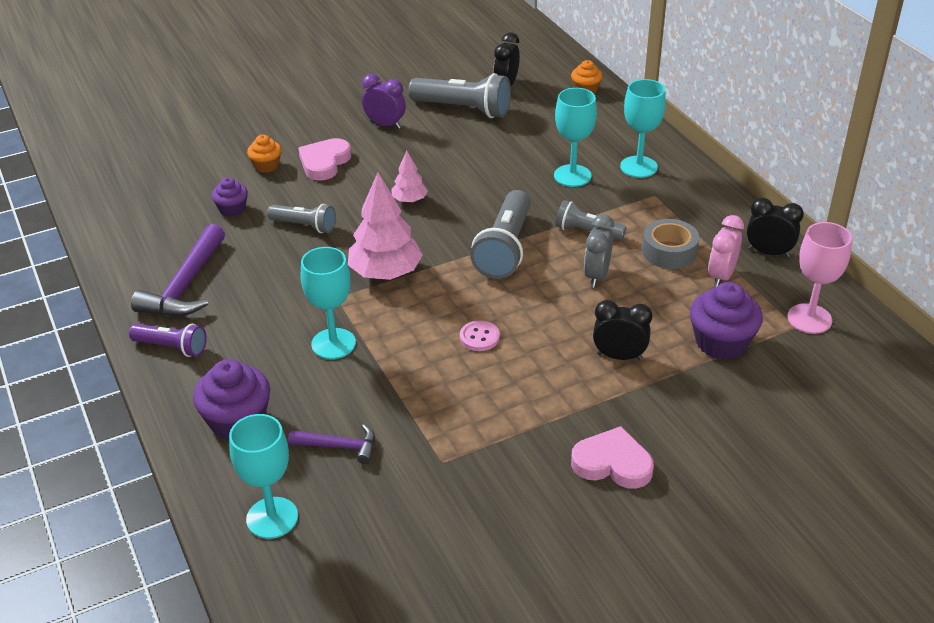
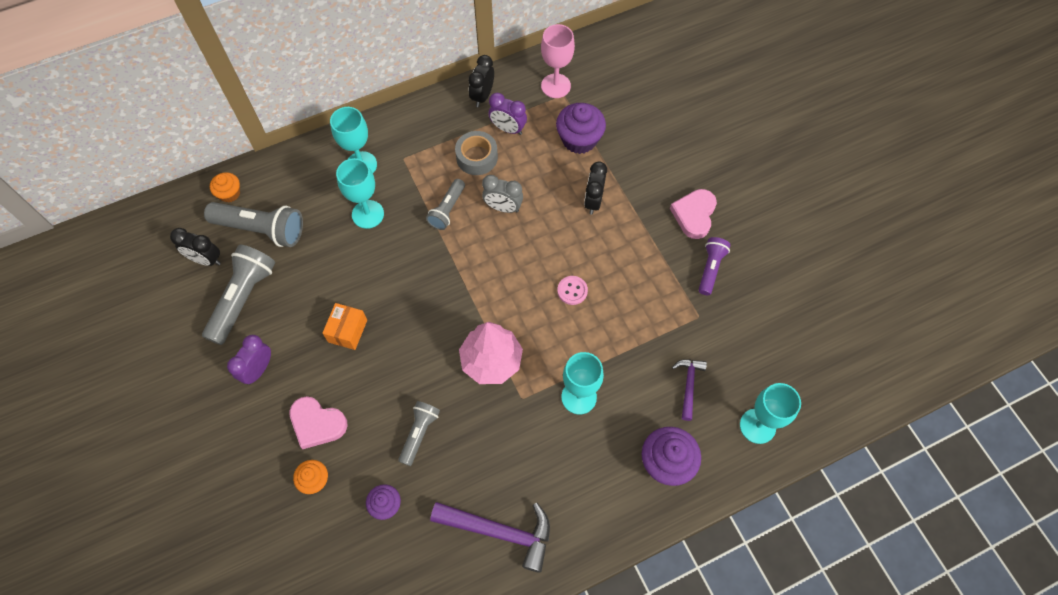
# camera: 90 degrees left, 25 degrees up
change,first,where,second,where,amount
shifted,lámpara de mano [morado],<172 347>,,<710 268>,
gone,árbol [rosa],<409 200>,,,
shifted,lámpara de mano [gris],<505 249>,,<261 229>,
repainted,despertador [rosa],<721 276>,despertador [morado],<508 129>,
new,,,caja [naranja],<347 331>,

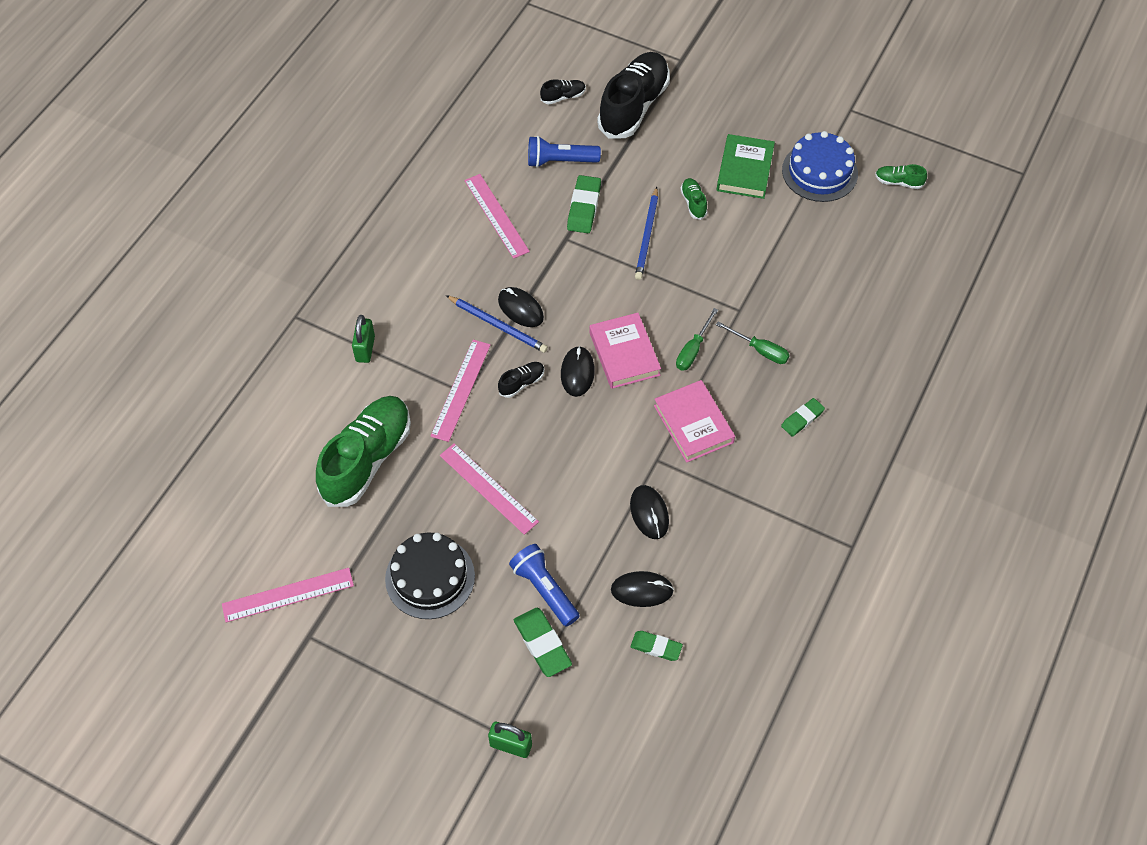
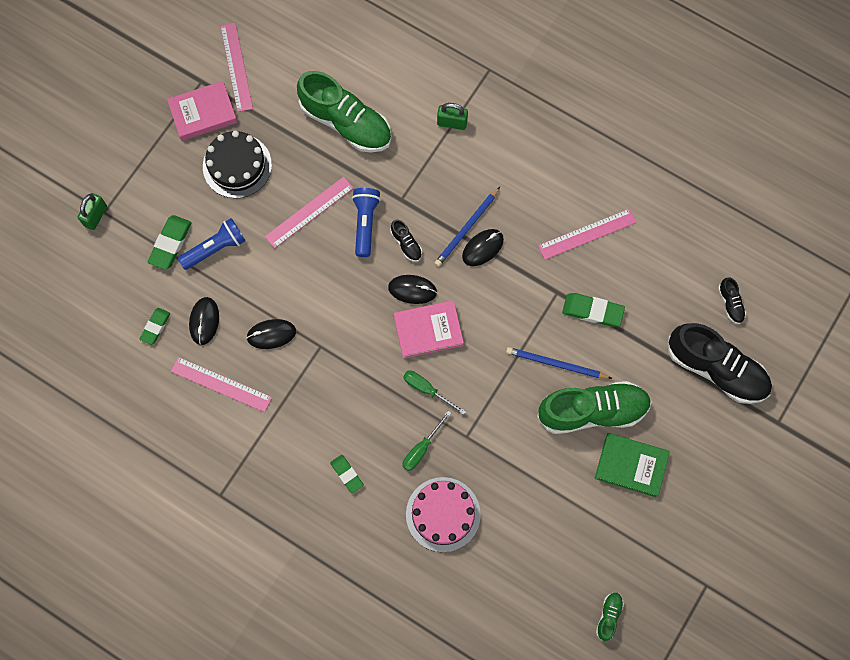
# camera: 95 degrees right, 15 degrees up
change,first,where,second,where,amount
shifted,regla [rosa],<461 390>,,<221 384>,
rotated,goma de borrar [verde],<542 644>,,<170 244>,45 degrees counterclockwise
shifted,lámpara de mano [azul],<560 161>,,<365 223>,
shifted,libro [rosa],<693 424>,,<203 113>,
scaled,zapato [verde],<693 203>,,<592 411>,x2.39
gone,tarta [azul],<819 172>,,,
new,,,tarta [rosa],<443 514>,

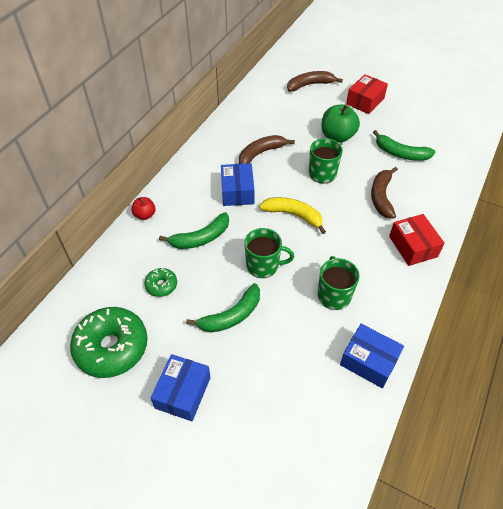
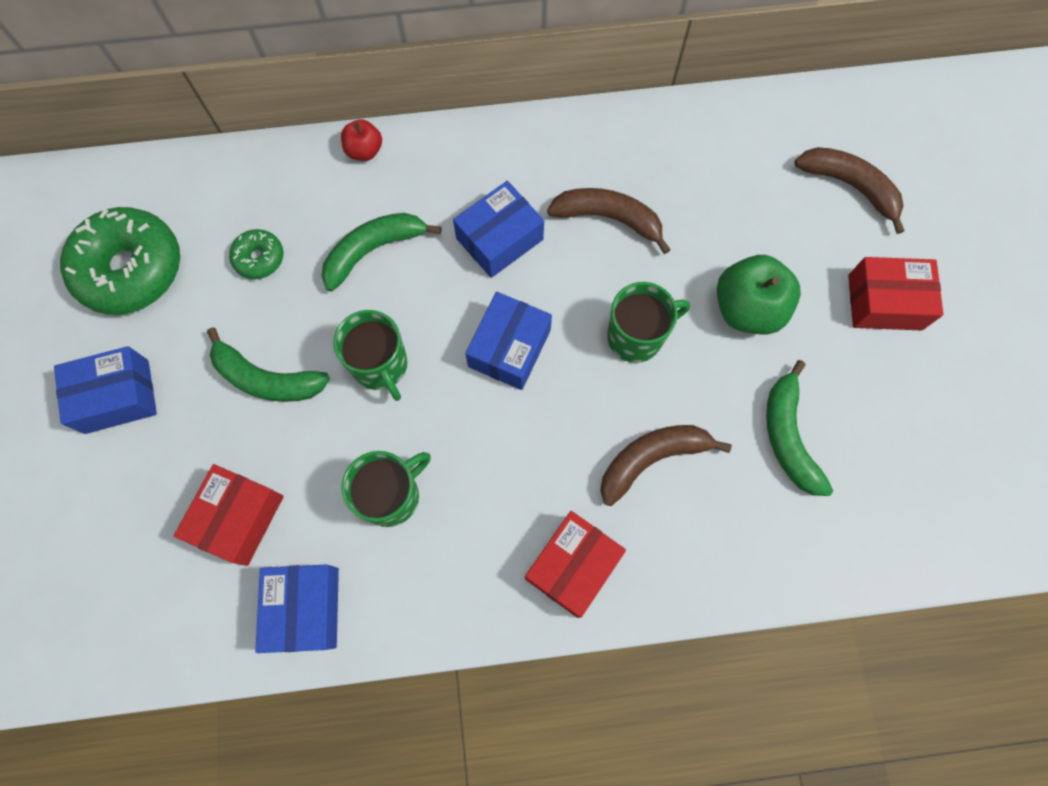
# camera: 55 degrees right, 20 degrees up
change,first,where,second,where,amount
rotated,plátano [verde],<201 238>,,<373 250>,120 degrees clockwise
swapped,plátano [amarillo],<293 215>,caja [azul],<509 348>,
new,,,caja [rojo],<238 518>,

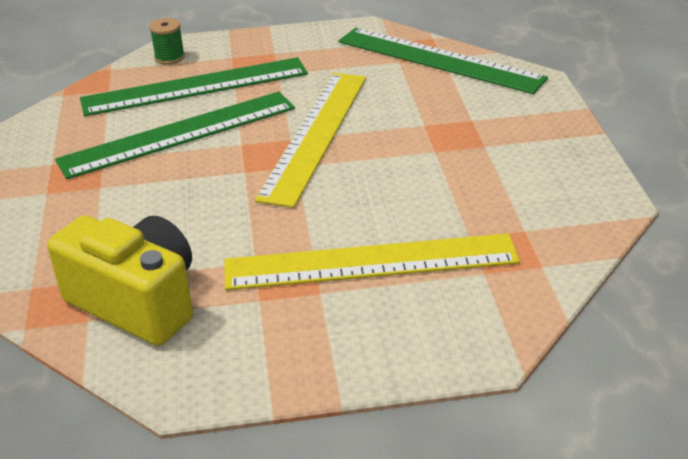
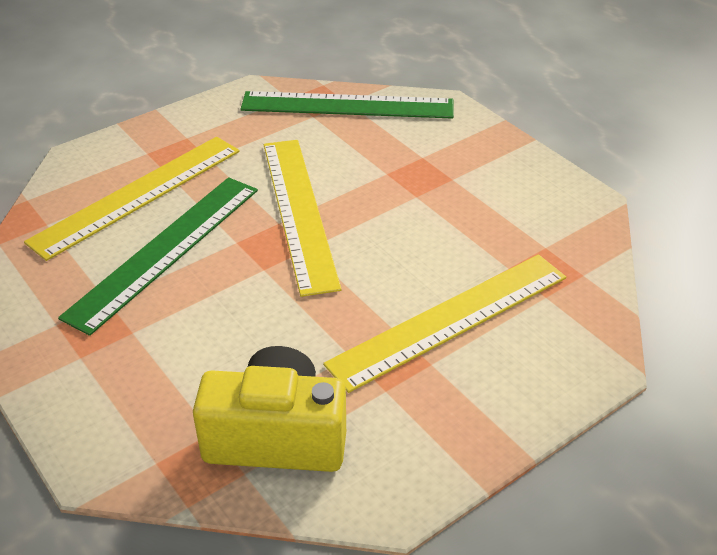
# camera: 30 degrees left, 5 degrees up
change,first,where,second,where,amount
repainted,regla [verde],<195 87>,regla [amarillo],<138 195>,
gone,carrete [verde],<169 57>,,,

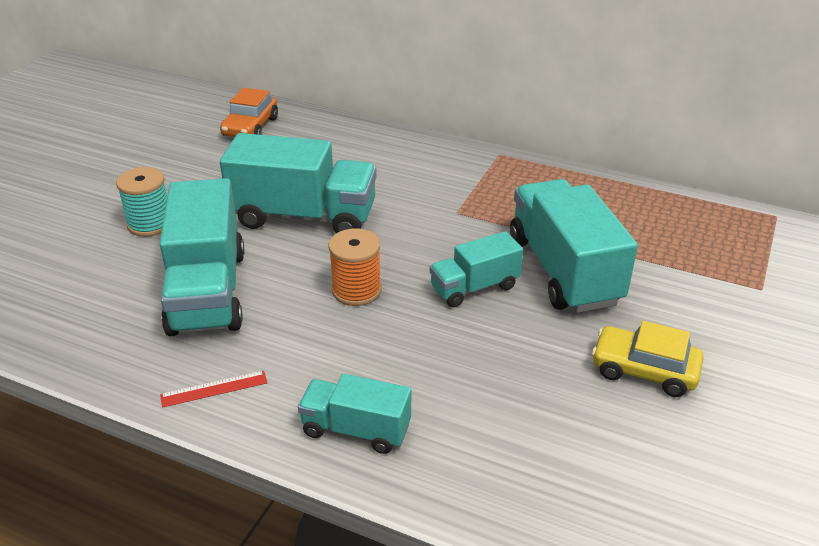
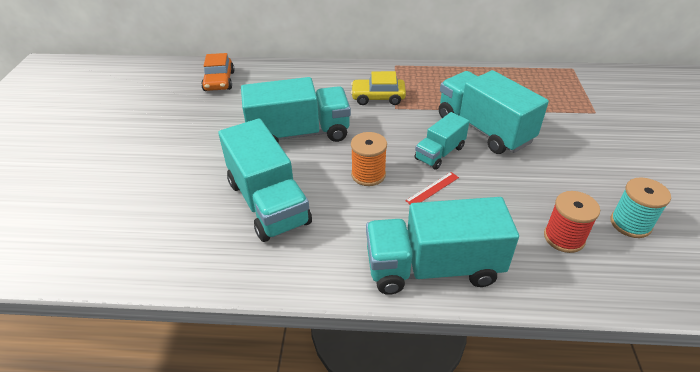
# camera: 20 degrees left, 5 degrees up
change,first,where,second,where,amount
shifted,carrete [turquesa],<150 224>,,<630 224>,
shifted,regla [rojo],<214 389>,,<432 189>,
scaled,camión [turquesa],<356 429>,,<433 267>,x1.80
shifted,coche [amarillo],<644 370>,,<378 97>,
new,,,carrete [rojo],<564 238>,

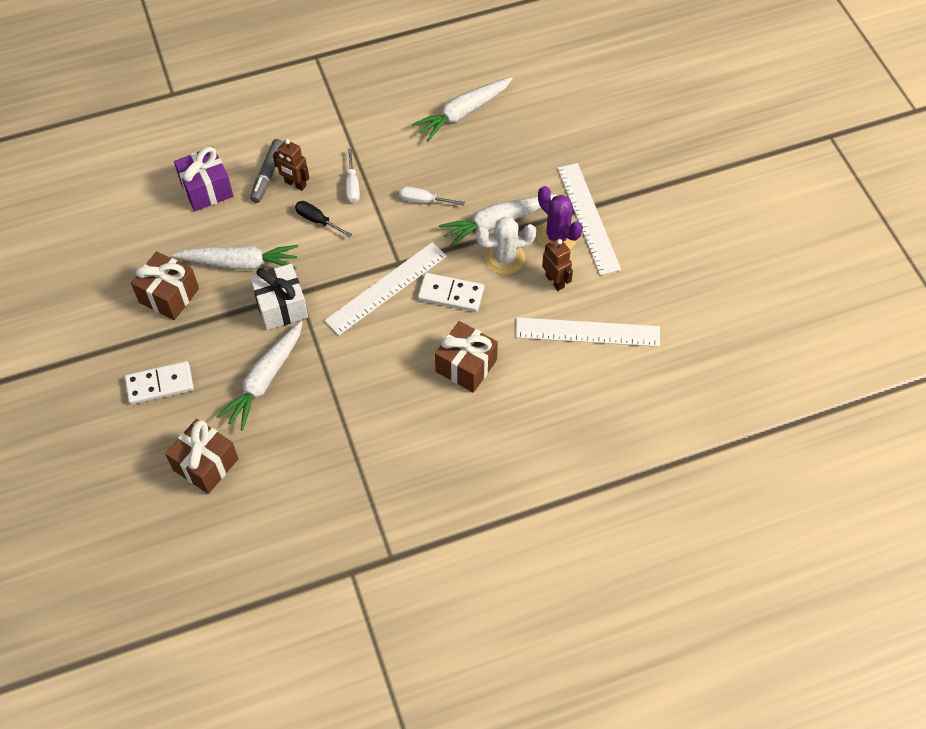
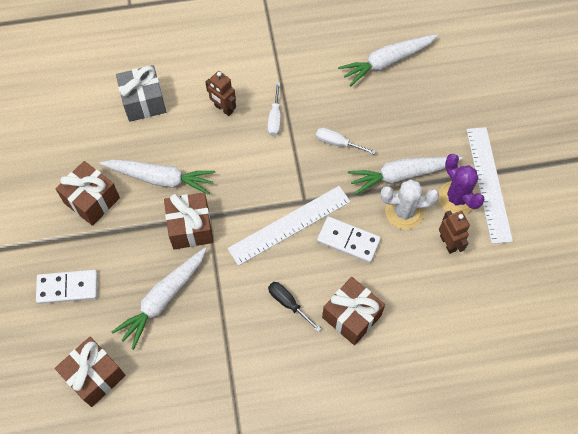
# camera: 10 degrees right, 5 degrees up
change,first,where,second,where,amount
repainted,regalo [morado],<206 189>,regalo [gris],<144 102>,
gone,rotulador [gris],<268 175>,,,
repainted,regalo [blanco],<281 306>,regalo [marrón],<190 228>,
shifted,destornillador [negro],<317 220>,,<288 303>,
gone,regla [blanco],<587 332>,,,

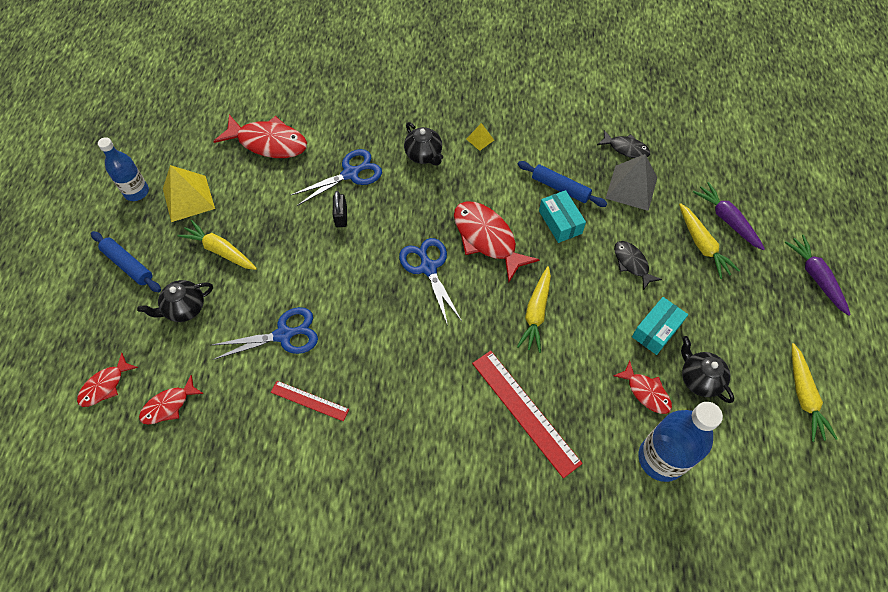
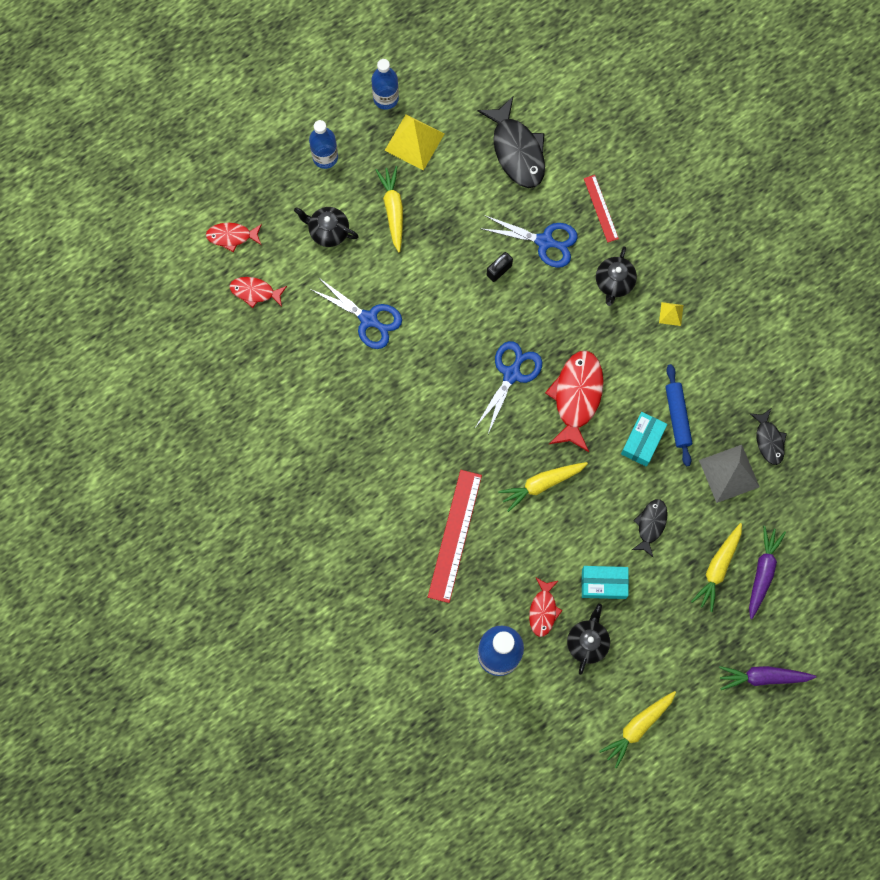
# camera: 50 degrees right, 15 degrees up
change,first,where,second,where,amount
swapped,rodillo [azul],<128 265>,botella [azul],<325 157>,
repainted,pez [rojo],<268 142>,pez [negro],<517 150>,
shifted,regla [rojo],<309 400>,,<601 208>,
rotated,zanahoria [morado],<815 277>,,<763 677>,120 degrees counterclockwise

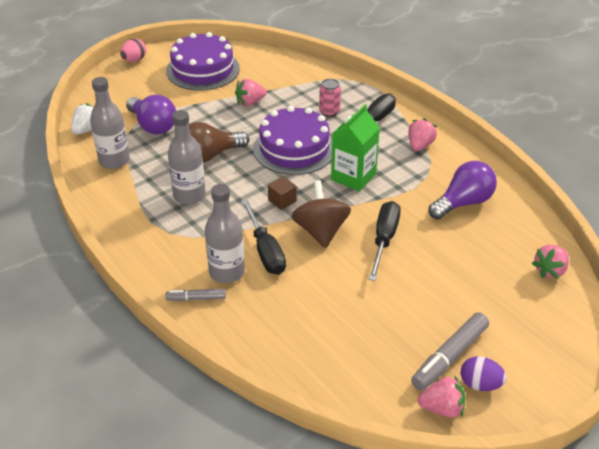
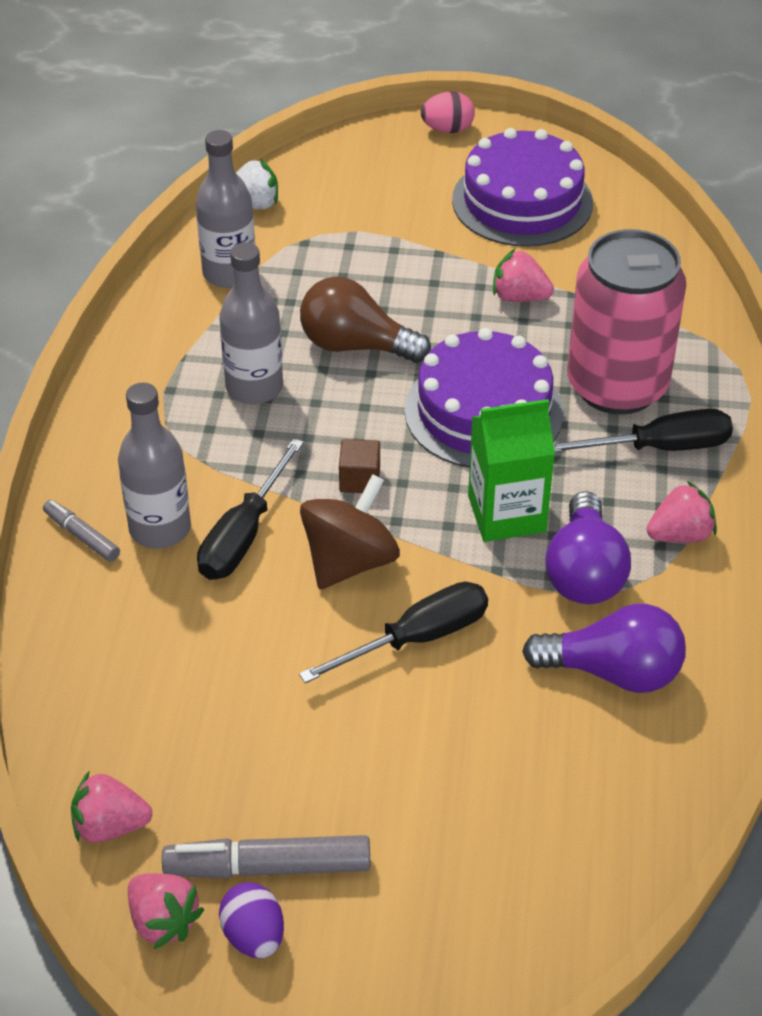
# camera: 45 degrees right, 5 degrees up
change,first,where,second,where,amount
shifted,bombilla [morado],<153 126>,,<584 572>,
scaled,lata [rosa],<329 111>,,<617 386>,x2.47
shifted,fresa [rosa],<550 270>,,<110 826>,

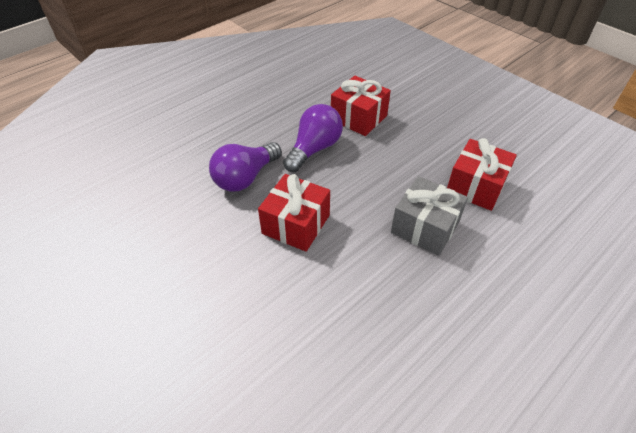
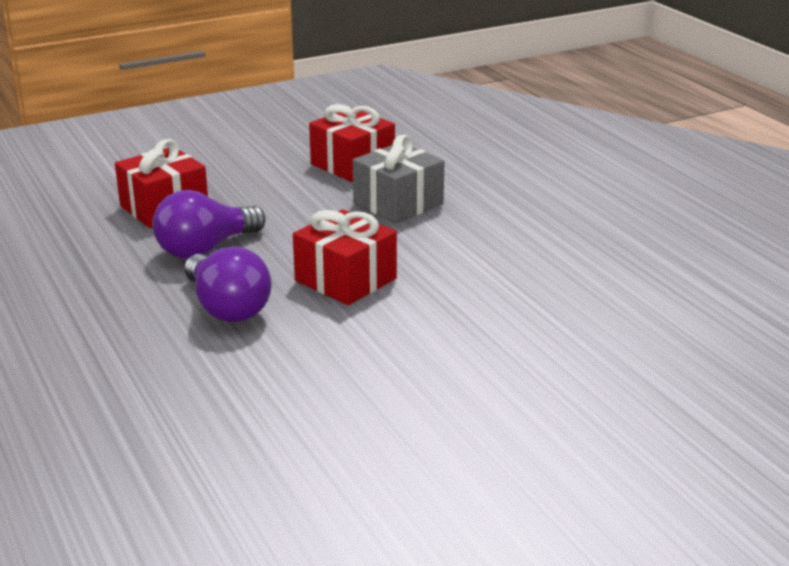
# camera: 75 degrees left, 20 degrees down
change,first,where,second,where,amount
rotated,bombilla [morado],<314 149>,,<205 249>,90 degrees counterclockwise

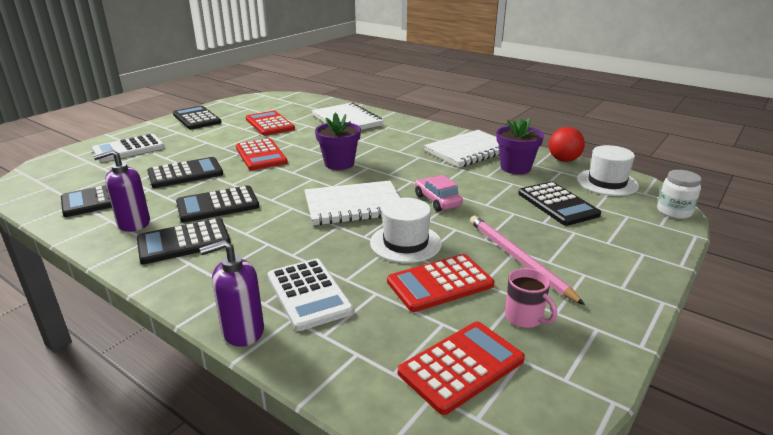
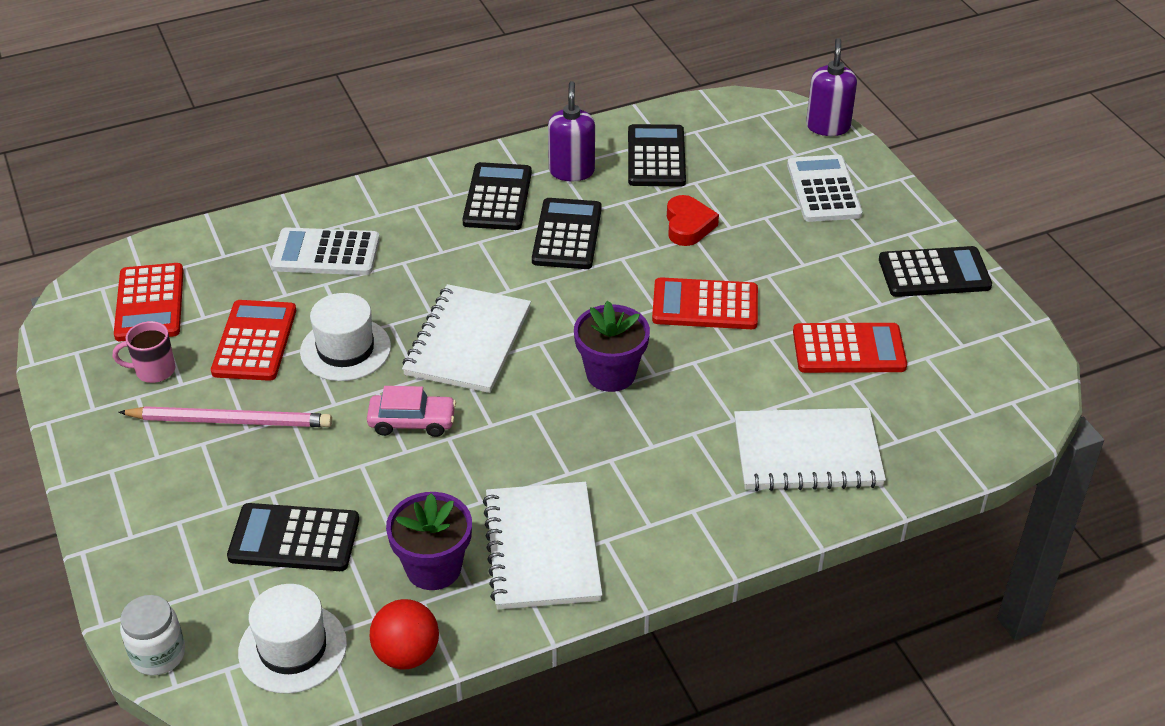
# camera: 120 degrees right, 15 degrees up
change,first,where,second,where,amount
swapped,calculadora [negro],<185 173>,corazón [rojo],<688 225>,
shifted,dispensador de jabón [morado],<242 331>,,<828 126>,

